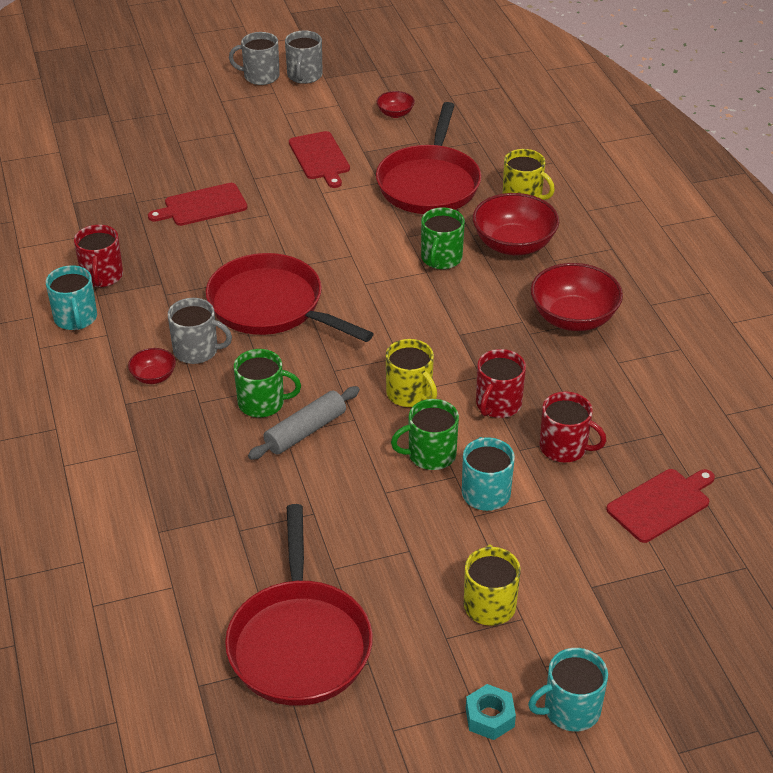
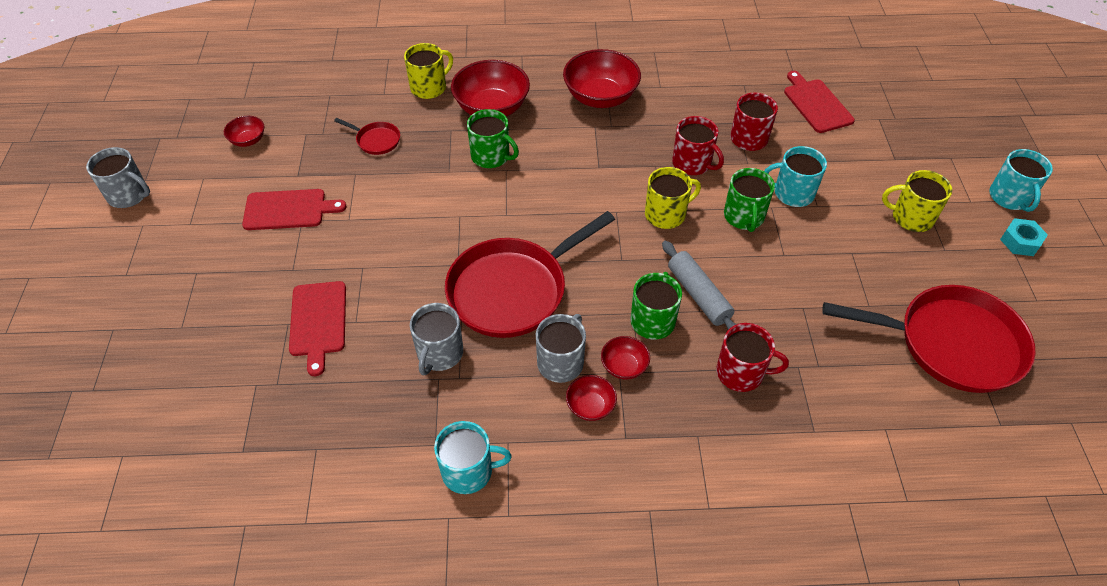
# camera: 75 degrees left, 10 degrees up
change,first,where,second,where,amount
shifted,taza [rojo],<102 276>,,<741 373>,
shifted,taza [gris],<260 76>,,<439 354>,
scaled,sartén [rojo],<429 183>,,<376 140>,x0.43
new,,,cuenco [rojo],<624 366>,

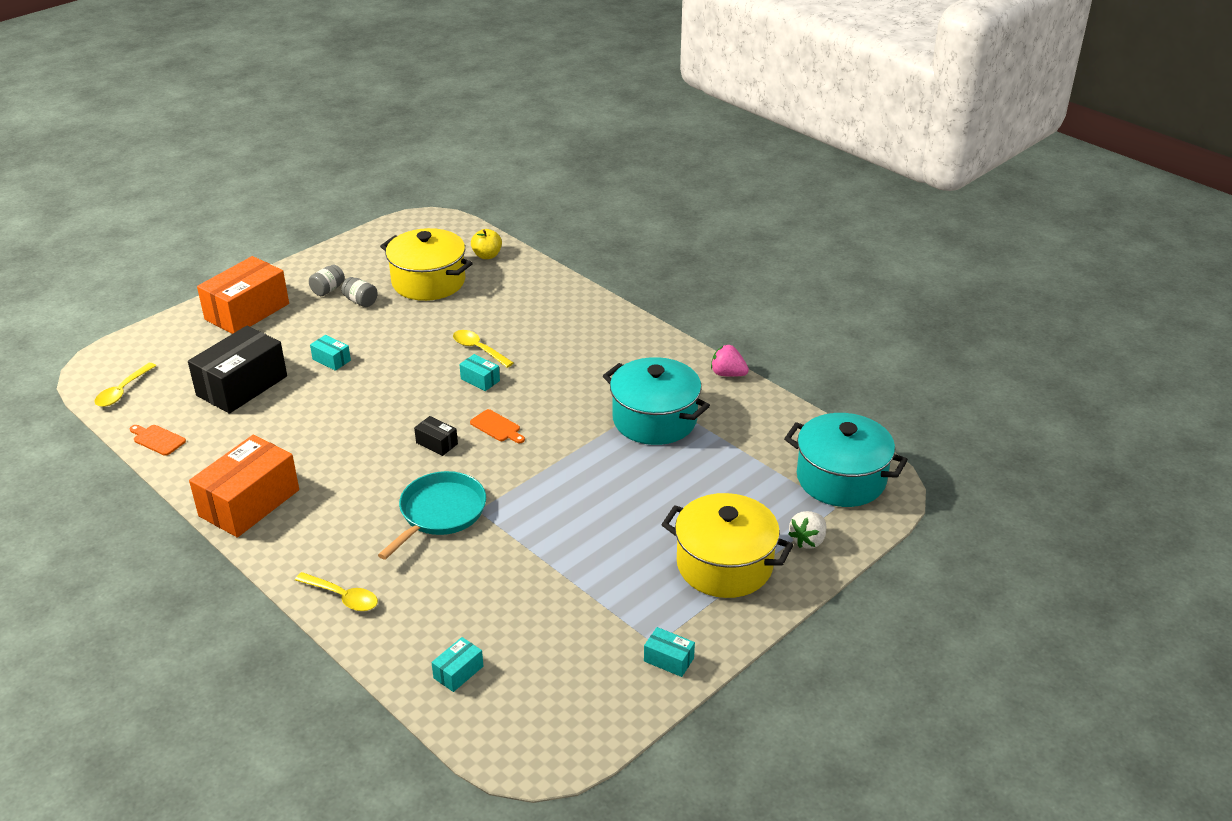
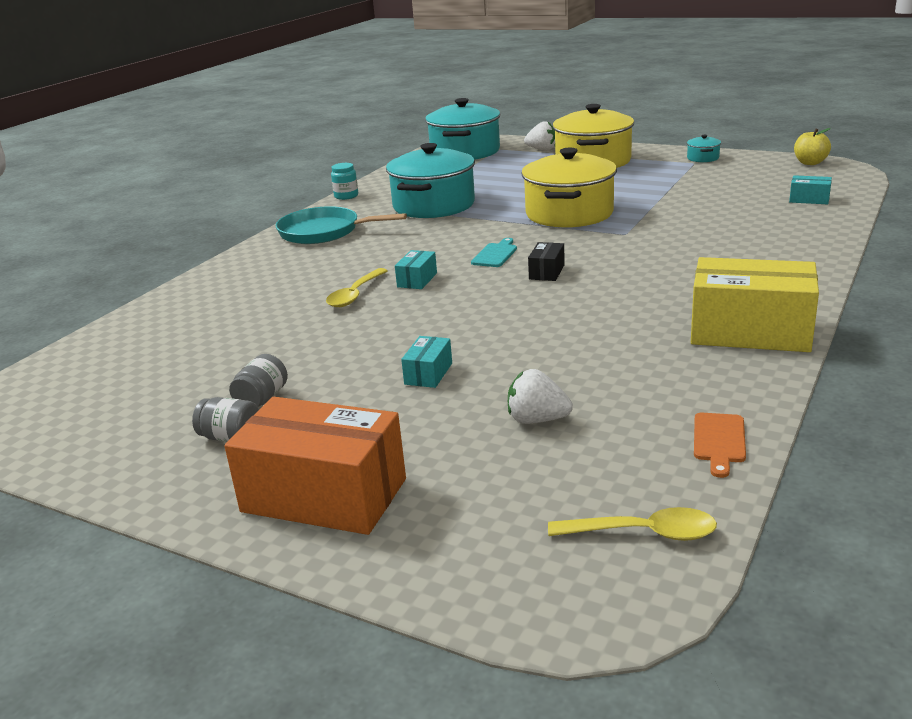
# camera: 105 degrees left, 10 degrees down
change,first,where,second,where,amount
swapped,caja [negro],<242 386>,fresa [blanco],<537 420>,
repainted,caja [naranja],<249 503>,caja [amarillo],<750 332>,
gone,cuchara [amarillo],<342 597>,,,
shifted,sartén [turquesa],<440 513>,,<323 232>,
shifted,olla [amarillo],<428 282>,,<569 214>,
repainted,tabla de cortar [naranja],<497 427>,tabla de cortar [turquesa],<495 254>,
shifted,manzana [amarillo],<487 255>,,<810 163>,
swapped,caja [turquesa],<668 659>,olla [turquesa],<703 158>,
swapped,fresa [rosa],<728 374>,tarro [turquesa],<346 196>,

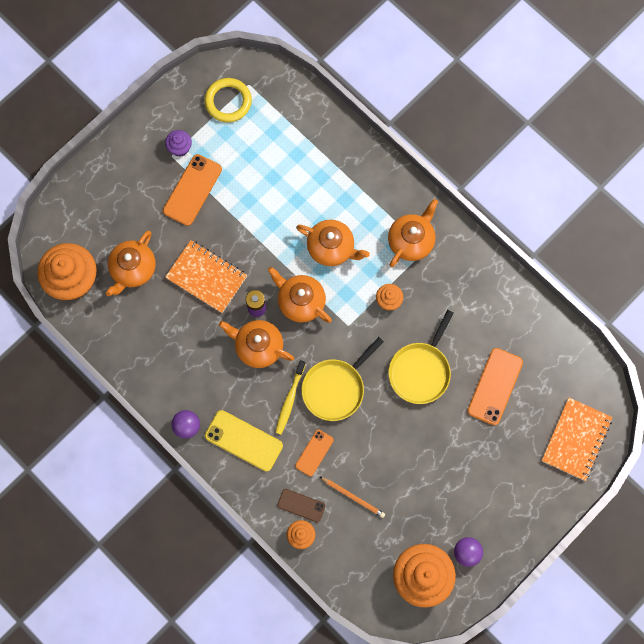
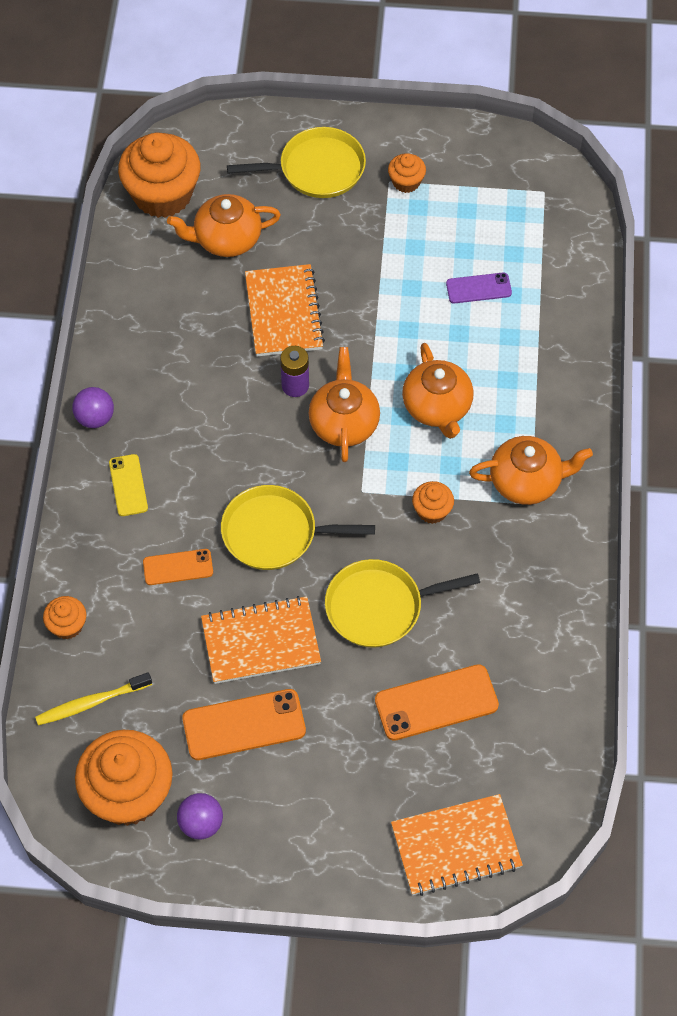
# camera: 50 degrees right, 15 degrees down
change,first,where,second,where,amount
shifted,móvil [naranja],<192 190>,,<244 725>,
repainted,magdalena [morado],<180 147>,magdalena [naranja],<406 182>,
gone,anillo [amarillo],<228 101>,,,
scaled,móvil [amarillo],<243 440>,,<128 485>,x0.60
gone,tetera [naranja],<258 346>,,,
shifted,cepillo de dientes [amarillo],<290 399>,,<91 703>,
gone,móvil [marrón],<301 505>,,,
gone,lápiz [naranja],<353 497>,,,
new,,,cuaderno [naranja],<261 642>,
new,,,sartén [amarillo],<317 169>,
new,,,móvil [morado],<478 288>,

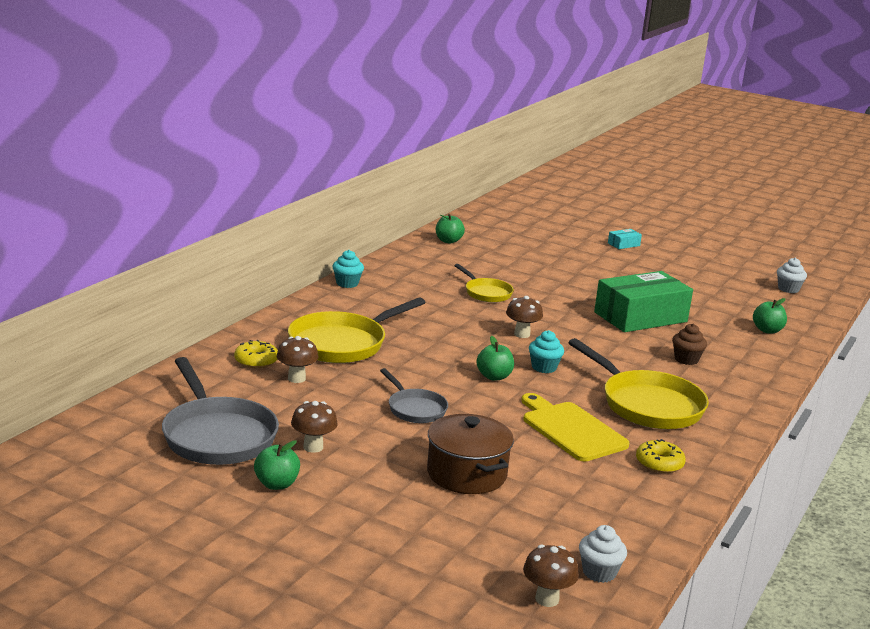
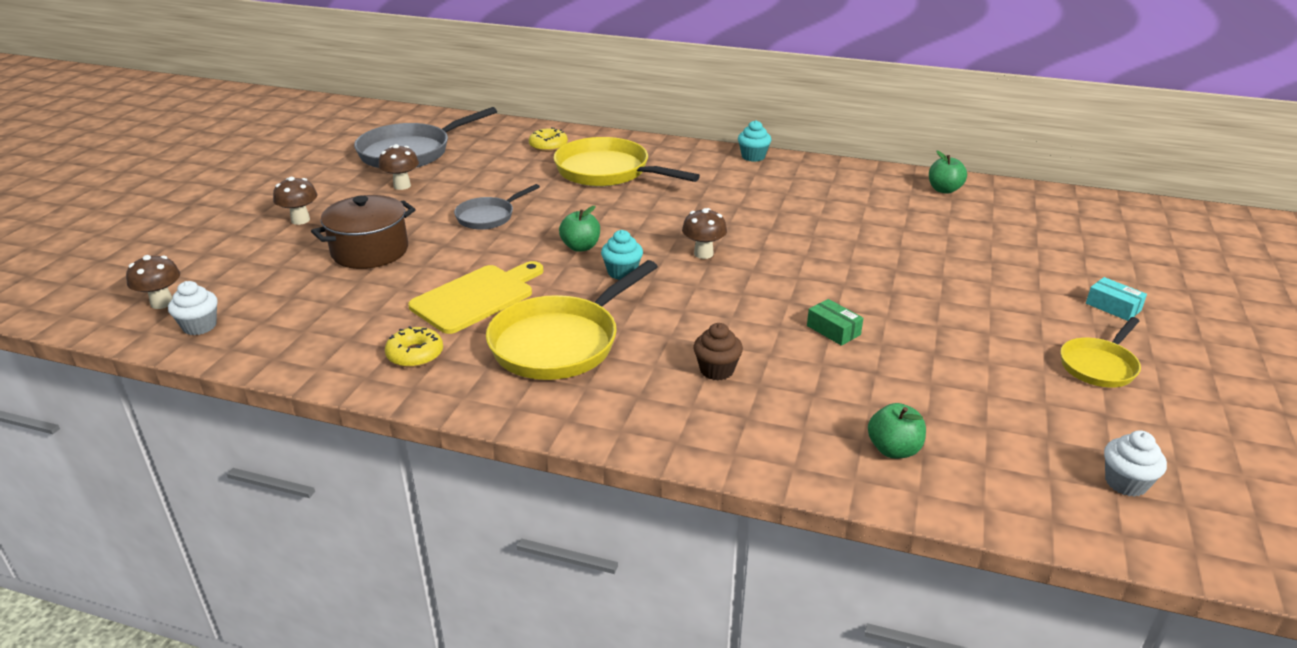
# camera: 80 degrees right, 10 degrees up
change,first,where,second,where,amount
gone,manzana [verde],<276 484>,,,
shifted,seta [marrón],<296 378>,,<300 220>,
shifted,sartén [amarillo],<486 293>,,<1099 366>,
scaled,caja [verde],<640 317>,,<833 330>,x0.40

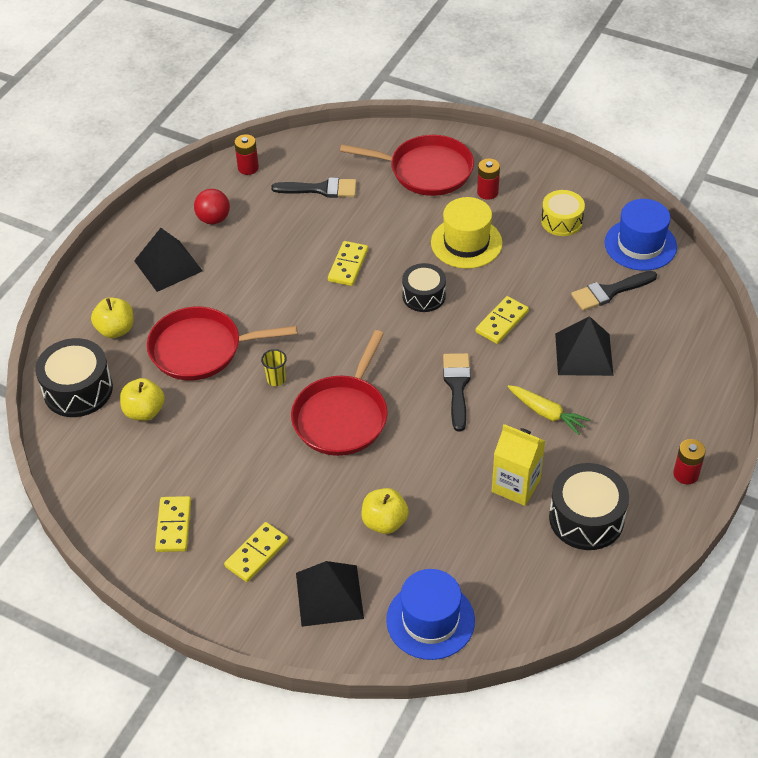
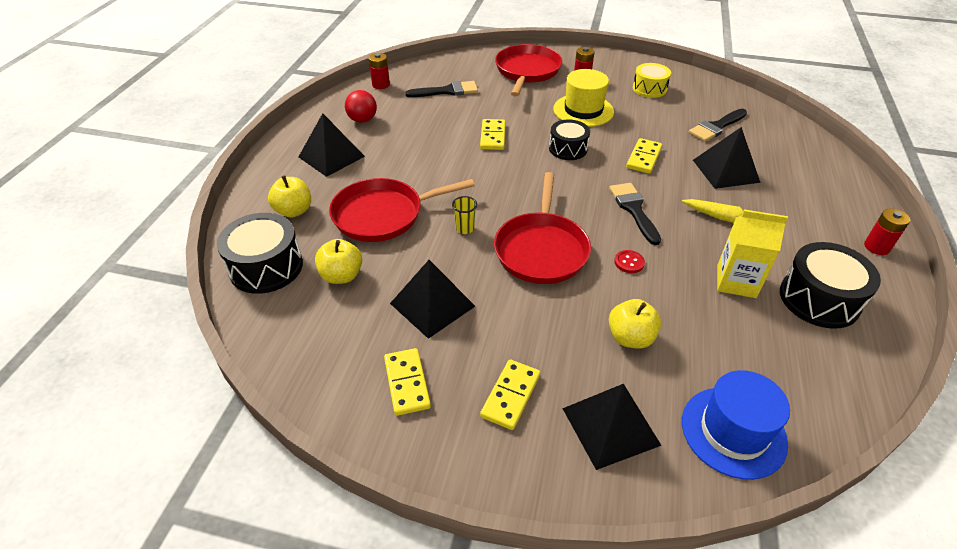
# camera: 15 degrees left, 5 degrees down
change,first,where,second,where,amount
rotated,sartén [rojo],<426 170>,,<527 71>,75 degrees counterclockwise
gone,sombrero [azul],<640 245>,,,
new,,,pirámide [negro],<432 304>,
new,,,botón [rojo],<629 262>,

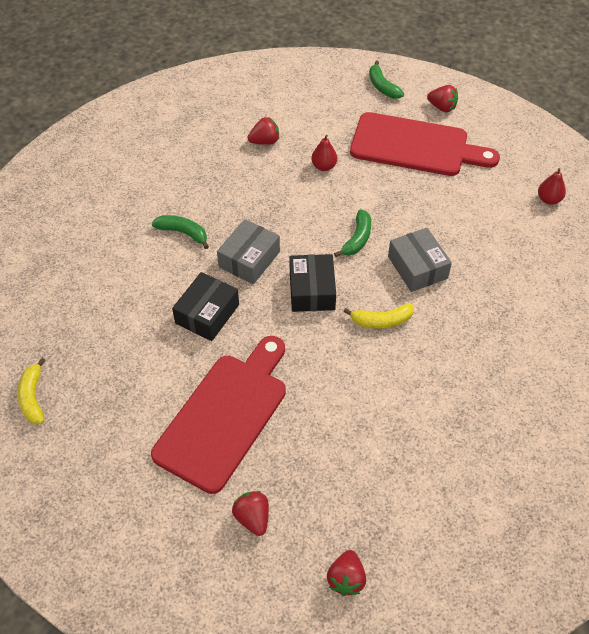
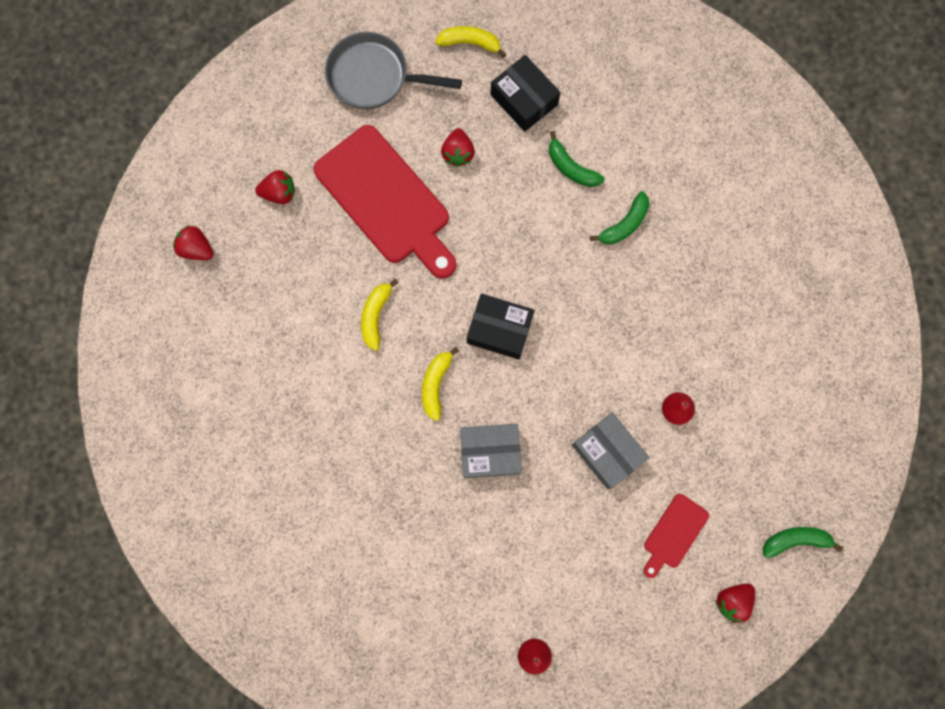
# camera: 110 degrees right, 25 degrees up
change,first,where,second,where,amount
shifted,caja [negro],<207 314>,,<524 100>,
shifted,caja [gris],<249 259>,,<607 452>,
shifted,fresa [rojo],<265 141>,,<458 153>,
shifted,plátano [verde],<357 239>,,<571 167>,
scaled,tabla de cortar [rojo],<415 146>,,<674 533>,x0.47
new,,,sartén [gris],<374 77>,
new,,,plátano [amarillo],<376 316>,

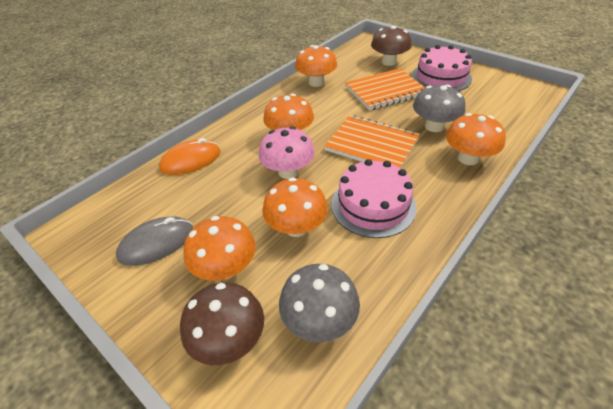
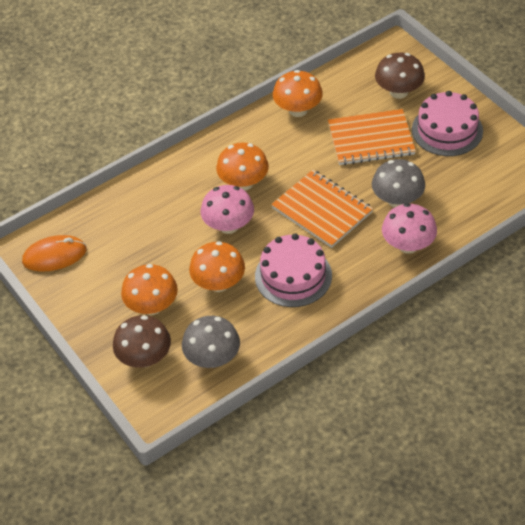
# camera: 15 degrees right, 5 degrees up
change,first,where,second,where,amount
gone,ratón [gris],<156 243>,,,
shifted,ratón [naranja],<191 160>,,<54 256>,
repainted,seta [naranja],<468 158>,seta [rosa],<408 245>,

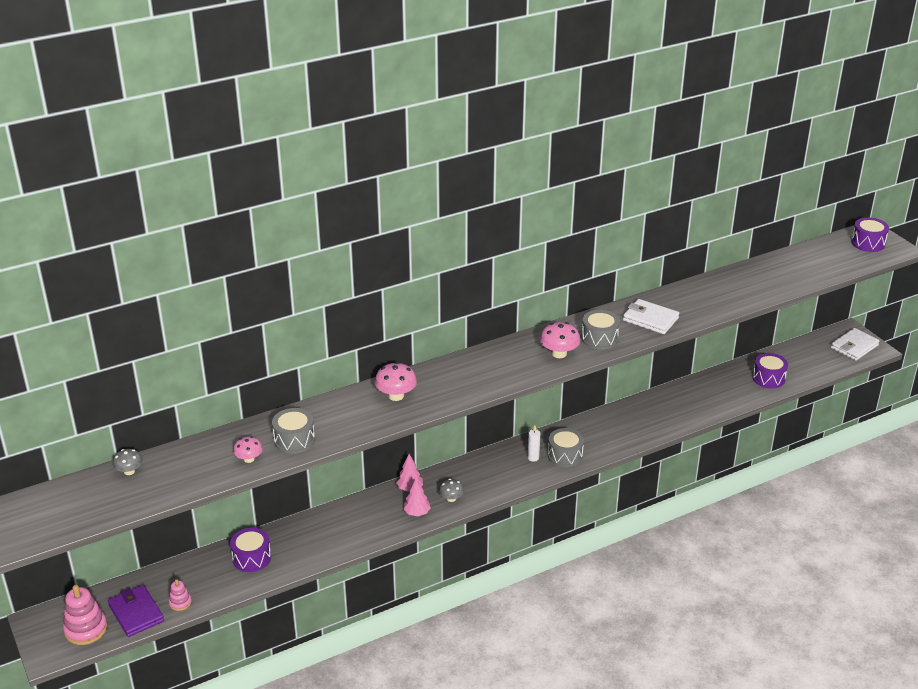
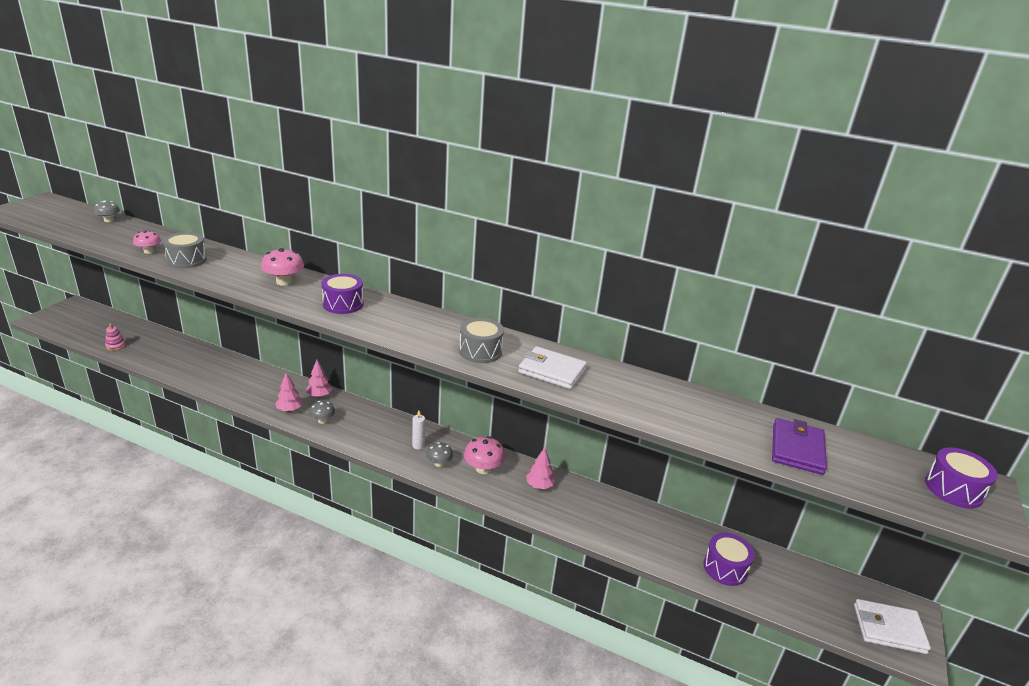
# camera: 50 degrees right, 5 degrees down
change,first,where,second,where,amount
gone,juguete apilable [rosa],<86 629>,,,
shifted,cartera [morado],<136 613>,,<797 449>,
shifted,tambor [morado],<251 558>,,<343 304>,
shifted,seta [rosa],<559 353>,,<483 469>,
swapped,tambor [gris],<565 455>,seta [gris],<439 463>,
rotated,cartera [blanco],<650 319>,,<552 371>,60 degrees counterclockwise
new,,,árbol [rosa],<539 485>,

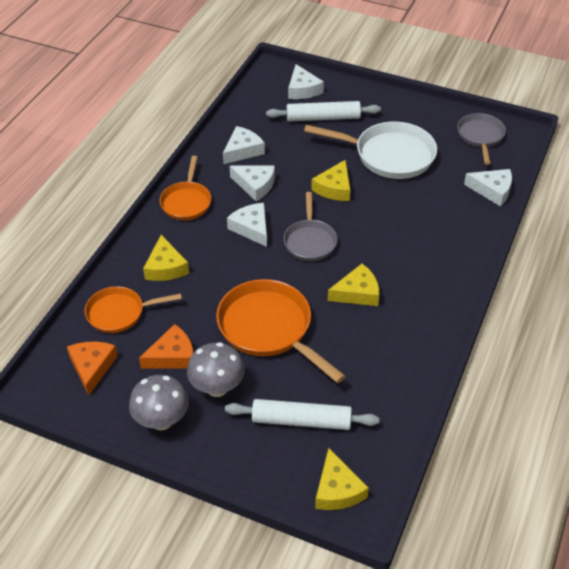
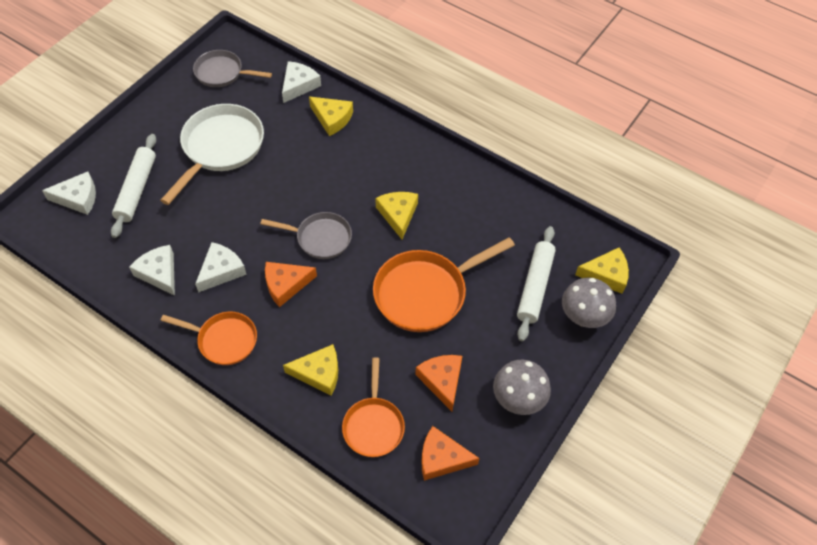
# camera: 80 degrees left, 10 degrees up
change,first,where,second,where,amount
shifted,seta [gris],<217 387>,,<583 317>,
repainted,queso [blanco],<251 228>,queso [naranja],<286 285>,
shifted,queso [amarillo],<334 188>,,<332 118>,

